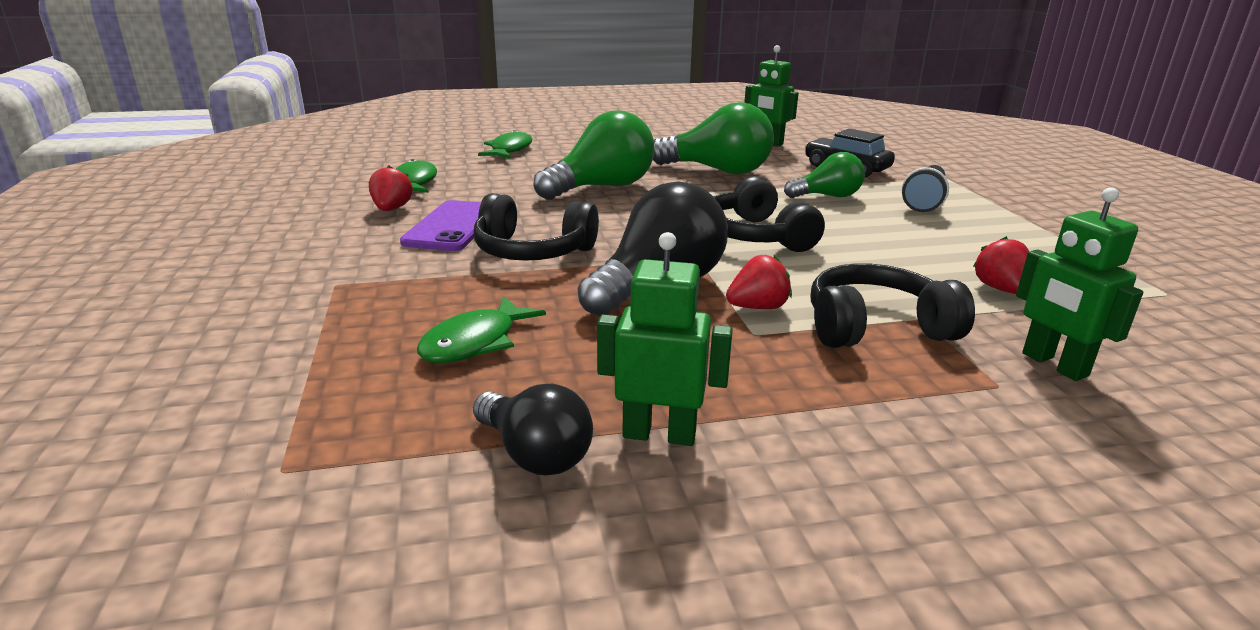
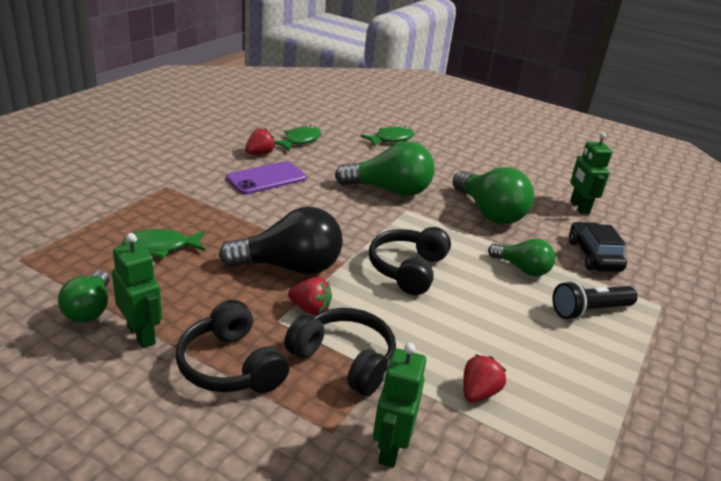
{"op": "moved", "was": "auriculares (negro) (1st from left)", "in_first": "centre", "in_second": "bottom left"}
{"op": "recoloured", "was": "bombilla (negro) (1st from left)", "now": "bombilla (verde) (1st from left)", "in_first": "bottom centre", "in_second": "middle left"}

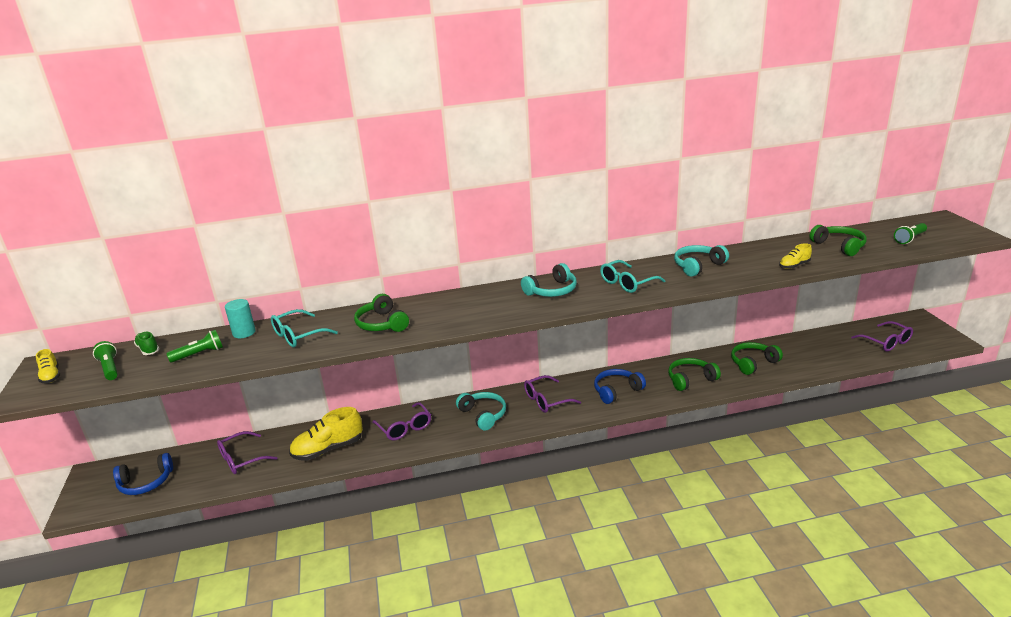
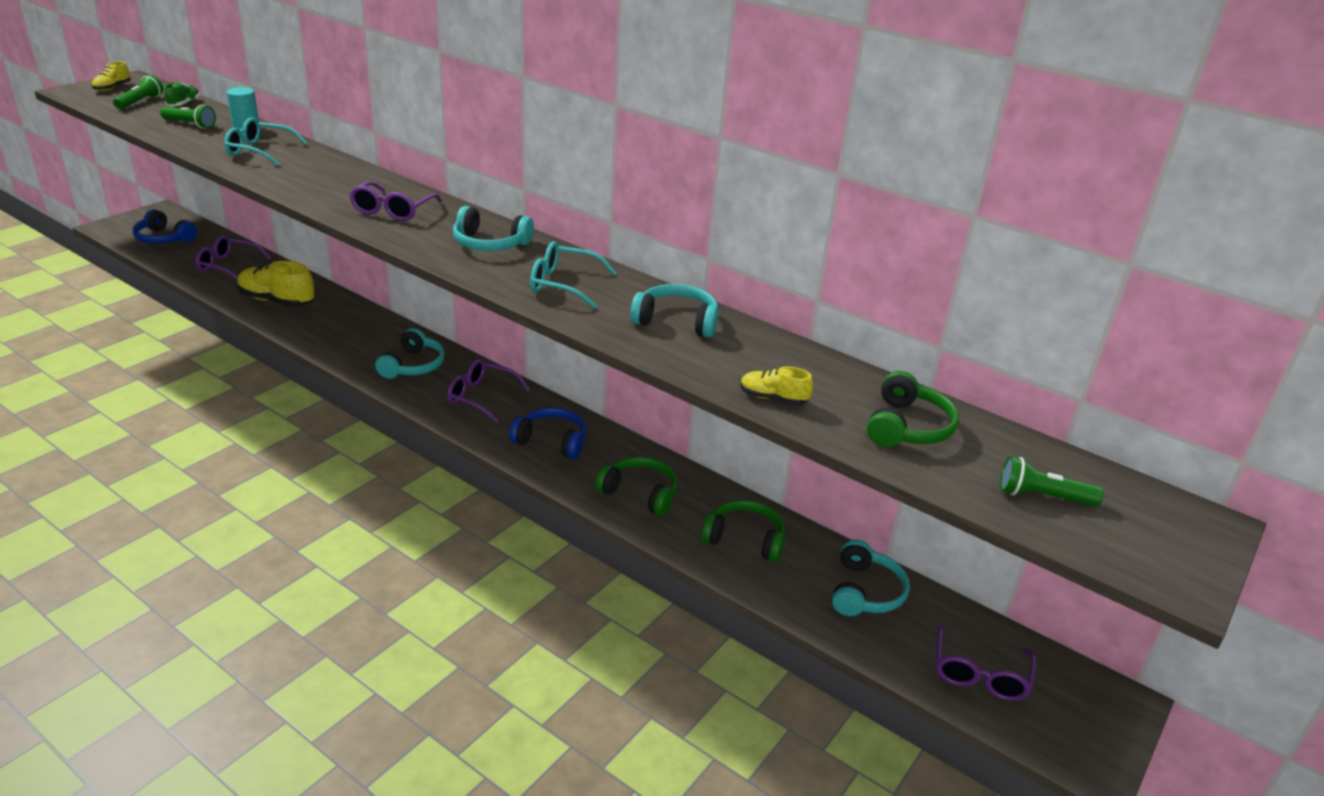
{"op": "removed", "was": "auriculares (verde) (1st from left)", "in_first": "centre"}
{"op": "moved", "was": "gafas (morado) (2nd from left)", "in_first": "bottom centre", "in_second": "top left"}
{"op": "added", "now": "auriculares (turquesa) (4th from left)", "in_second": "bottom centre"}

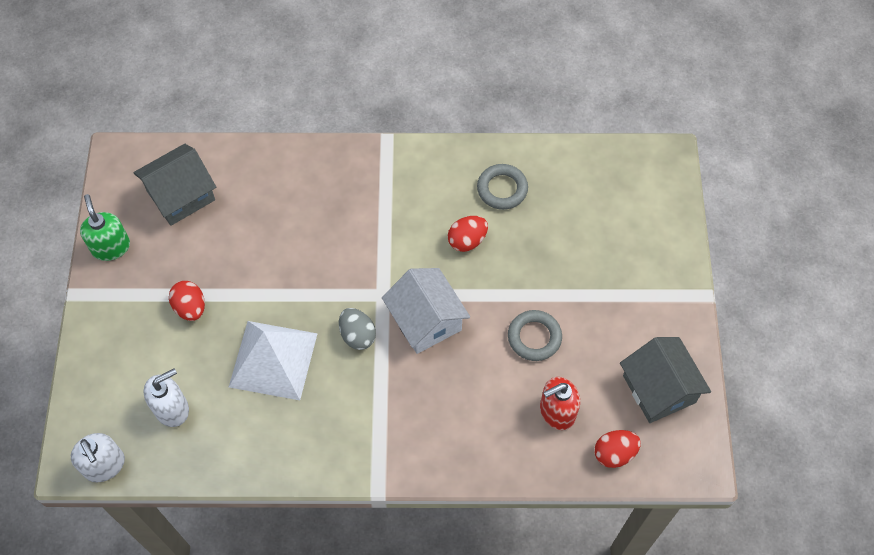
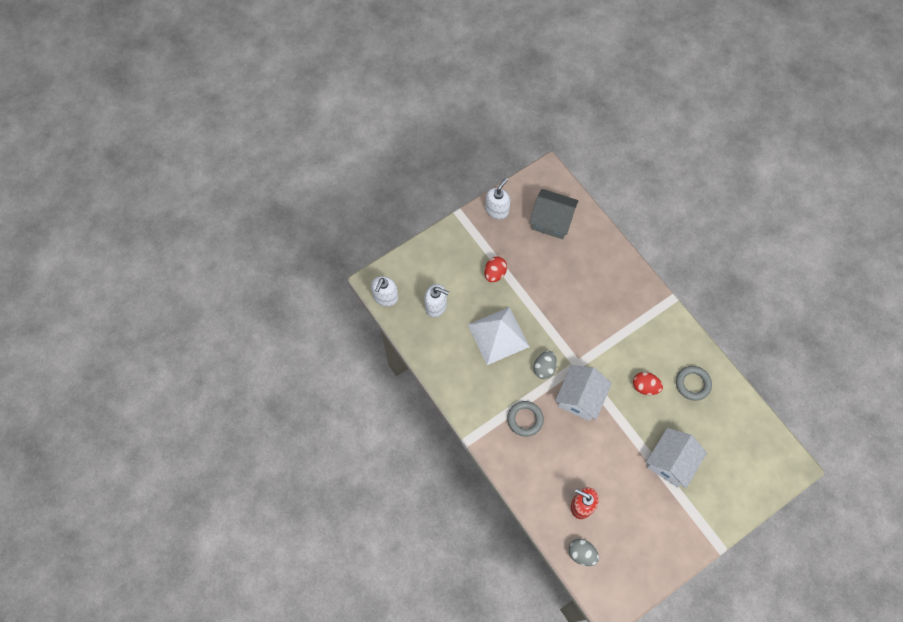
{"op": "recoloured", "was": "dispensador de jabón (verde)", "now": "dispensador de jabón (blanco) (3rd from left)", "in_first": "middle left", "in_second": "top centre"}
{"op": "moved", "was": "anillo (gris) (2nd from left in the first image)", "now": "anillo (gris) (1st from left)", "in_first": "centre", "in_second": "bottom centre"}
{"op": "removed", "was": "casa (gris) (2nd from left)", "in_first": "bottom right"}
{"op": "recoloured", "was": "huevo (rojo) (3rd from left)", "now": "huevo (gris) (2nd from left)", "in_first": "bottom right", "in_second": "bottom centre"}
{"op": "added", "now": "casa (blanco) (2nd from left)", "in_second": "bottom right"}

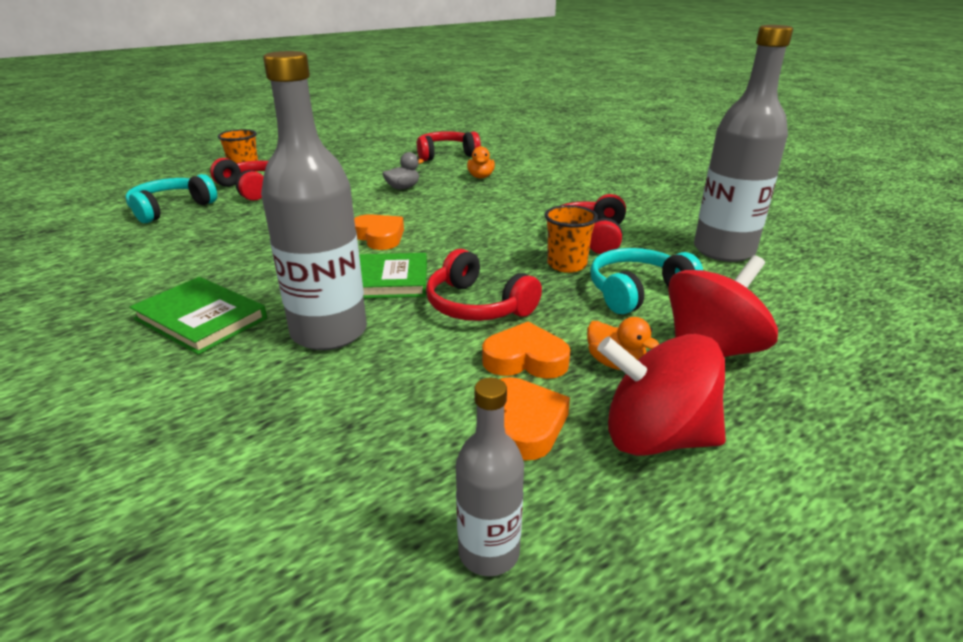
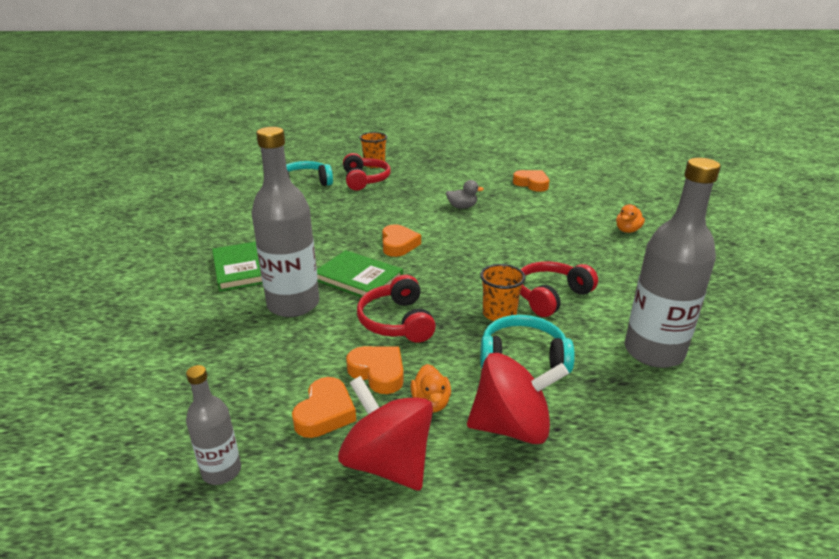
{"op": "replaced", "was": "auriculares (rojo) (2nd from left)", "now": "corazón (naranja) (4th from left)", "in_first": "top centre", "in_second": "top centre"}
{"op": "moved", "was": "pato (naranja) (1st from left in the first image)", "now": "pato (naranja) (2nd from left)", "in_first": "top centre", "in_second": "middle right"}

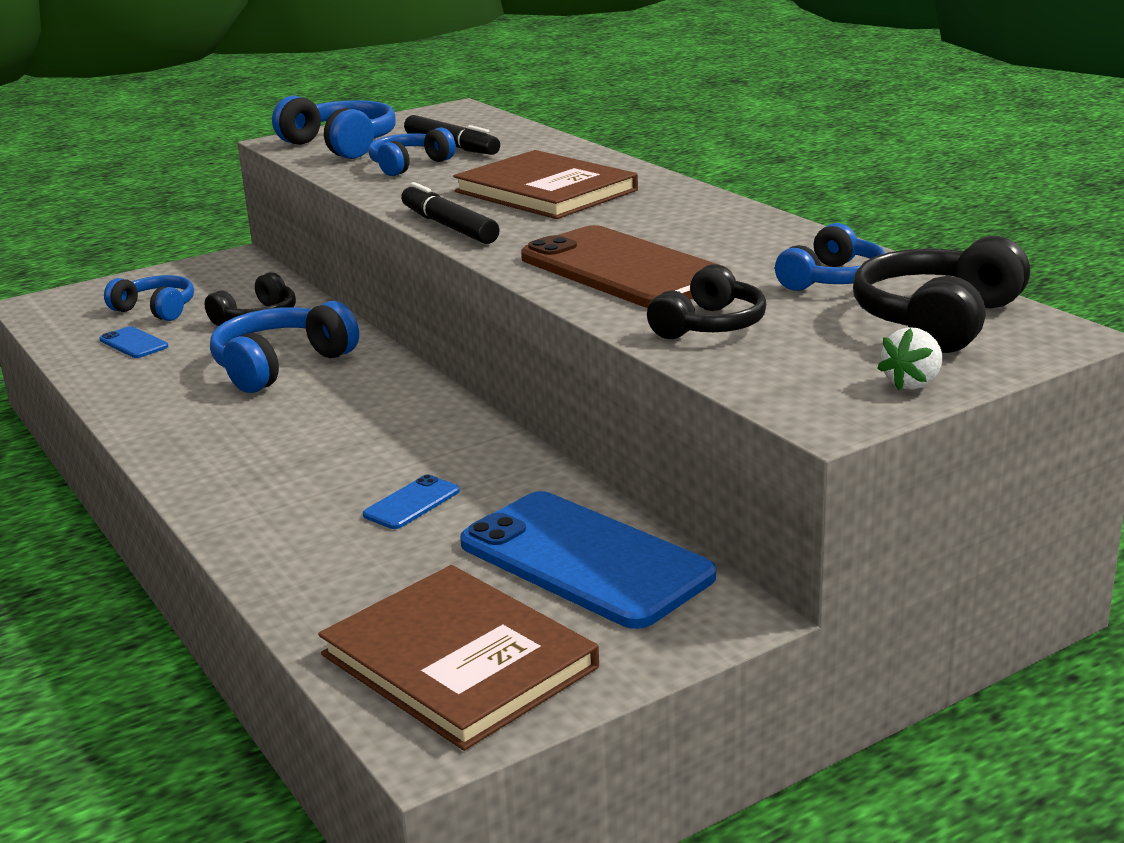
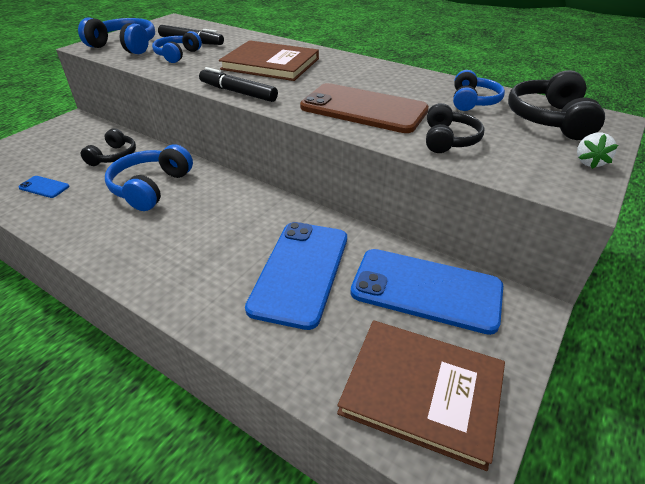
{"op": "removed", "was": "auriculares (azul) (1st from left)", "in_first": "middle left"}
{"op": "resized", "was": "móvil (azul) (2nd from left)", "in_first": "centre", "in_second": "centre", "ratio": 2.39}

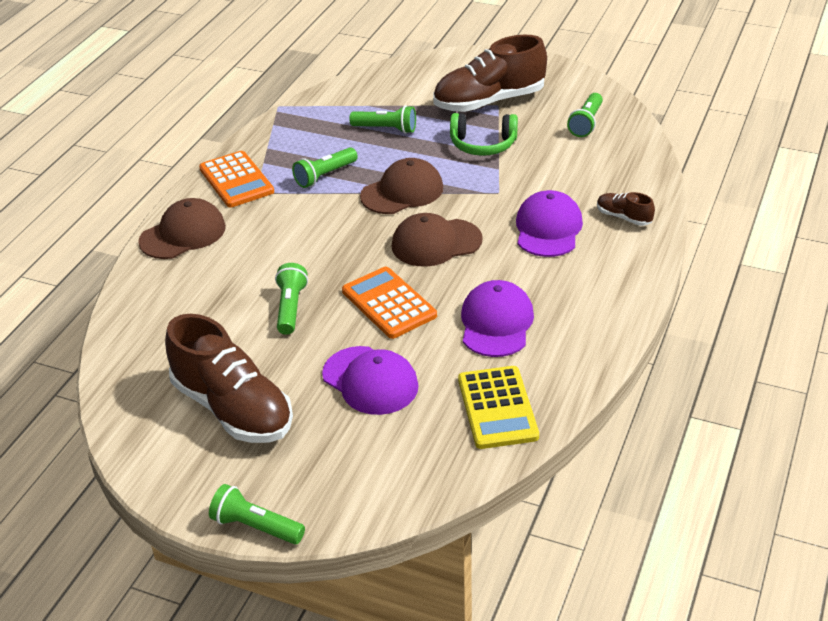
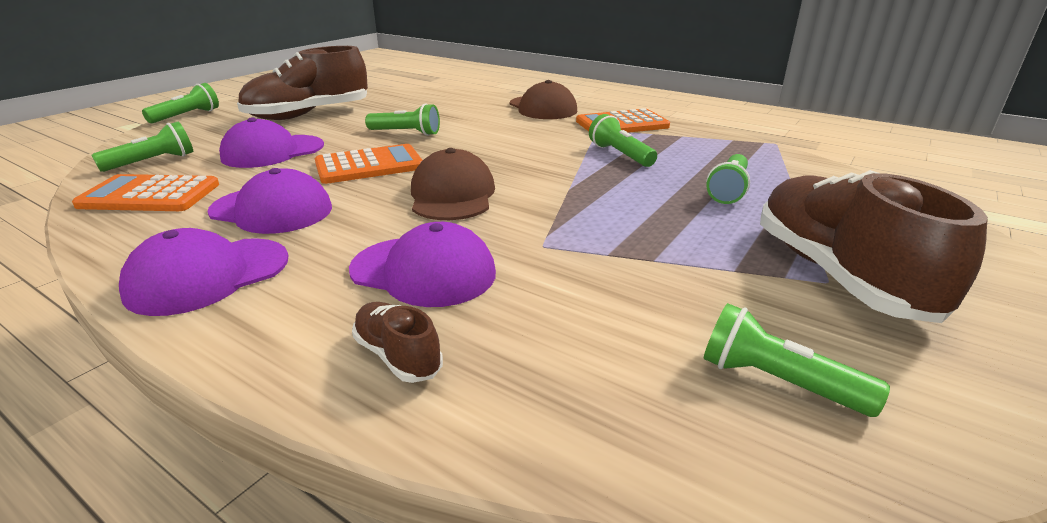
{"op": "removed", "was": "auriculares (verde)", "in_first": "top centre"}
{"op": "removed", "was": "gorra (marrón) (2nd from left)", "in_first": "top centre"}
{"op": "turned", "was": "zapato (marrón) (3rd from left in the first image)", "in_first": "middle right", "in_second": "centre", "clockwise": -90}
{"op": "recoloured", "was": "calculadora (amarillo)", "now": "calculadora (naranja) (1st from left)", "in_first": "centre", "in_second": "middle left"}
{"op": "added", "now": "lámpara de mano (verde) (1st from left)", "in_second": "top left"}
{"op": "added", "now": "gorra (morado) (1st from left)", "in_second": "middle left"}

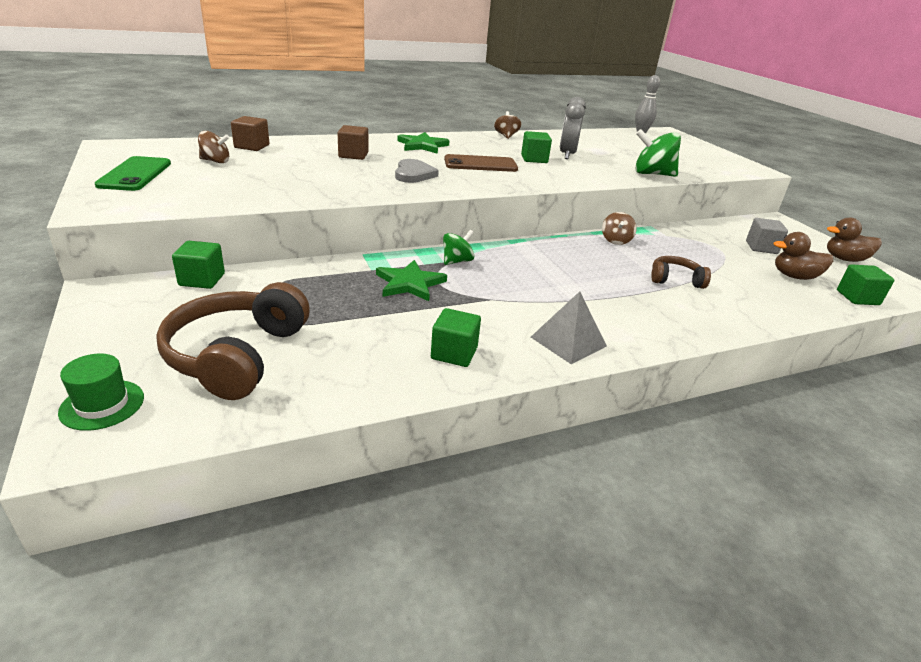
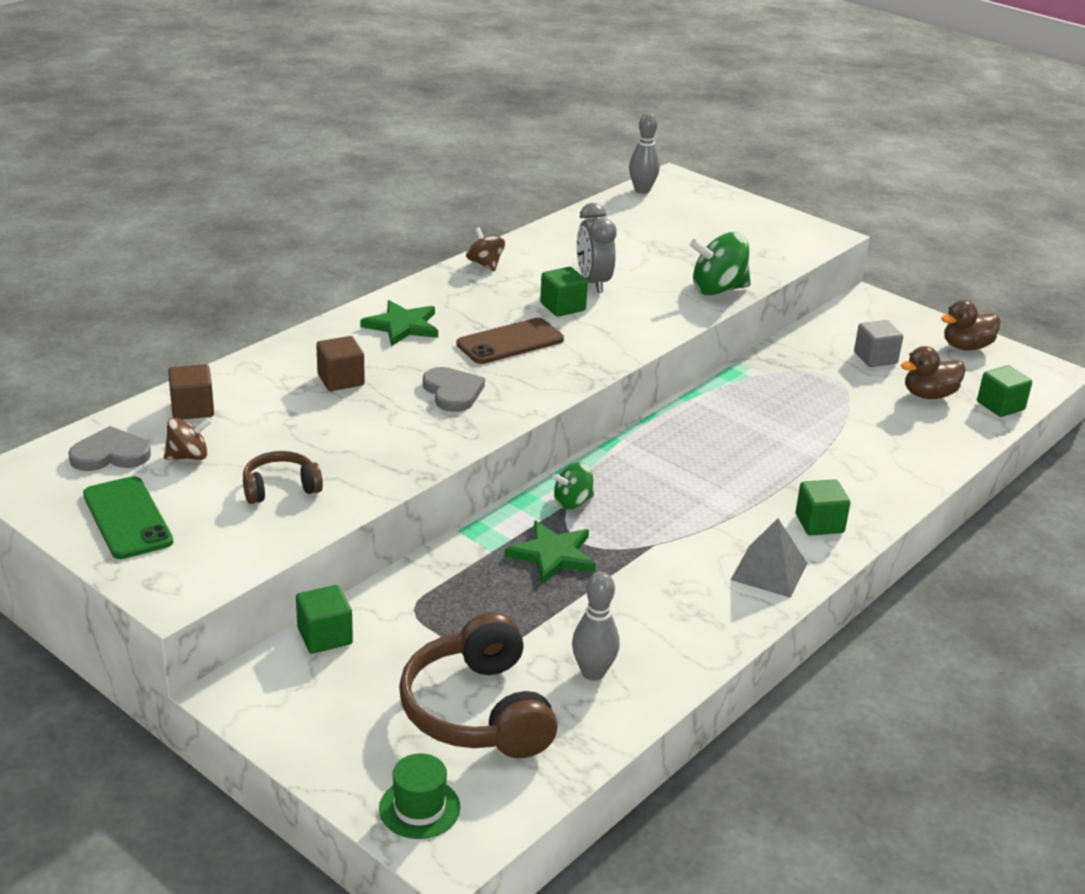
{"op": "removed", "was": "peonza (marrón) (3rd from left)", "in_first": "middle right"}
{"op": "turned", "was": "peonza (verde) (1st from left)", "in_first": "centre", "in_second": "centre", "clockwise": -135}
{"op": "moved", "was": "auriculares (marrón) (2nd from left in the first image)", "now": "auriculares (marrón) (1st from left)", "in_first": "middle right", "in_second": "middle left"}
{"op": "moved", "was": "cubo (verde) (2nd from left in the first image)", "now": "cubo (verde) (3rd from left)", "in_first": "centre", "in_second": "middle right"}
{"op": "added", "now": "corazón (gris) (1st from left)", "in_second": "middle left"}
{"op": "added", "now": "bolo (gris) (1st from left)", "in_second": "bottom centre"}

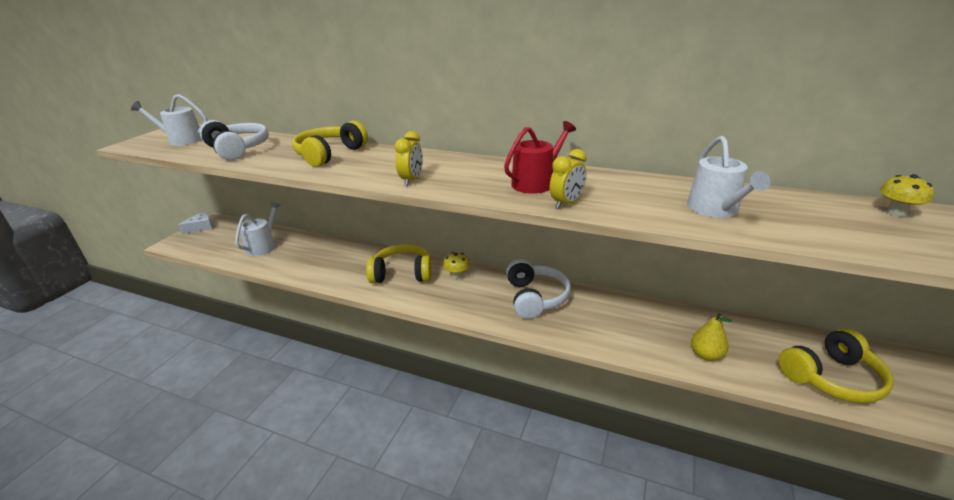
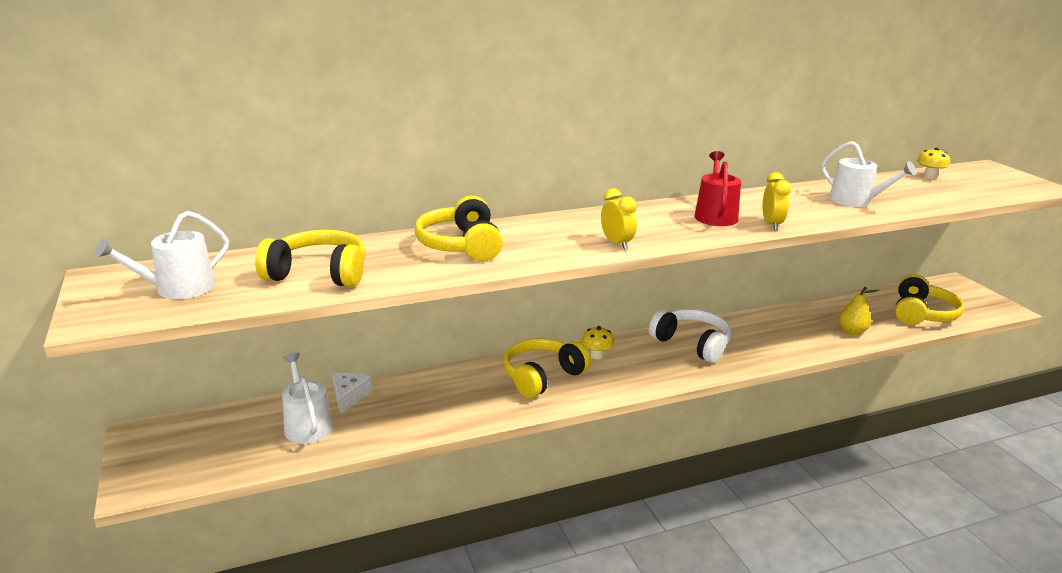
{"op": "recoloured", "was": "auriculares (blanco) (1st from left)", "now": "auriculares (amarillo) (1st from left)", "in_first": "top left", "in_second": "middle left"}
{"op": "moved", "was": "queso (blanco)", "in_first": "middle left", "in_second": "bottom left"}

